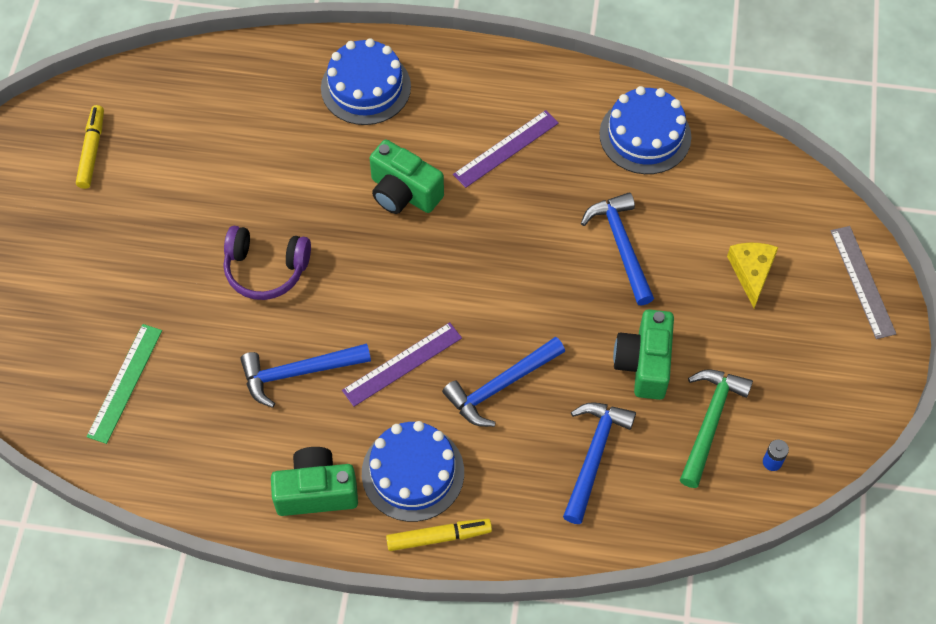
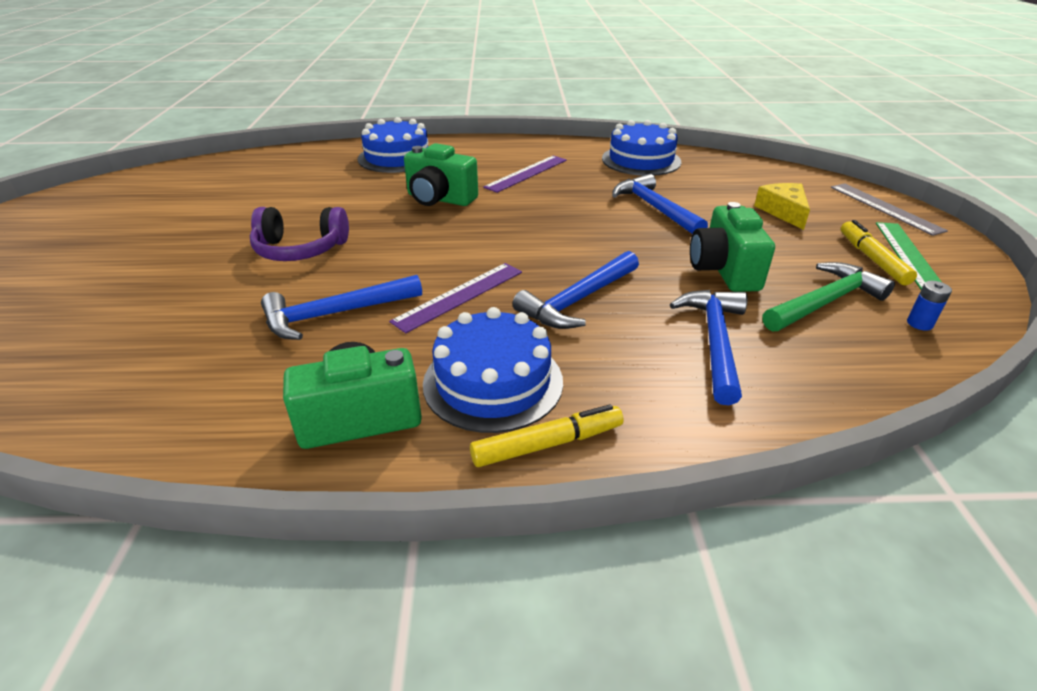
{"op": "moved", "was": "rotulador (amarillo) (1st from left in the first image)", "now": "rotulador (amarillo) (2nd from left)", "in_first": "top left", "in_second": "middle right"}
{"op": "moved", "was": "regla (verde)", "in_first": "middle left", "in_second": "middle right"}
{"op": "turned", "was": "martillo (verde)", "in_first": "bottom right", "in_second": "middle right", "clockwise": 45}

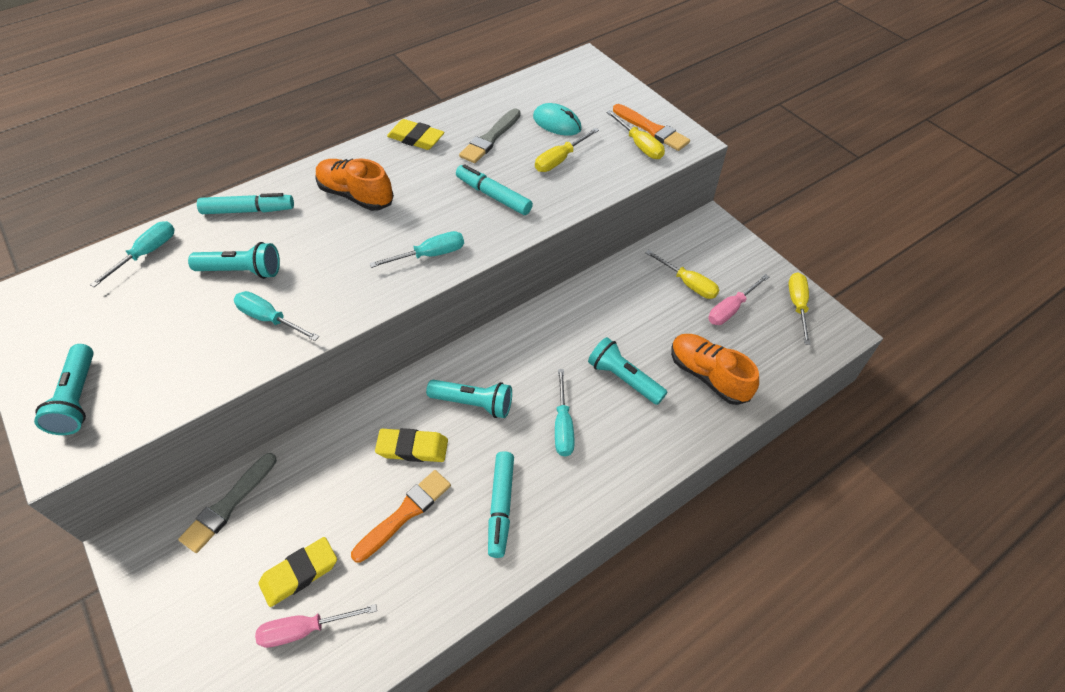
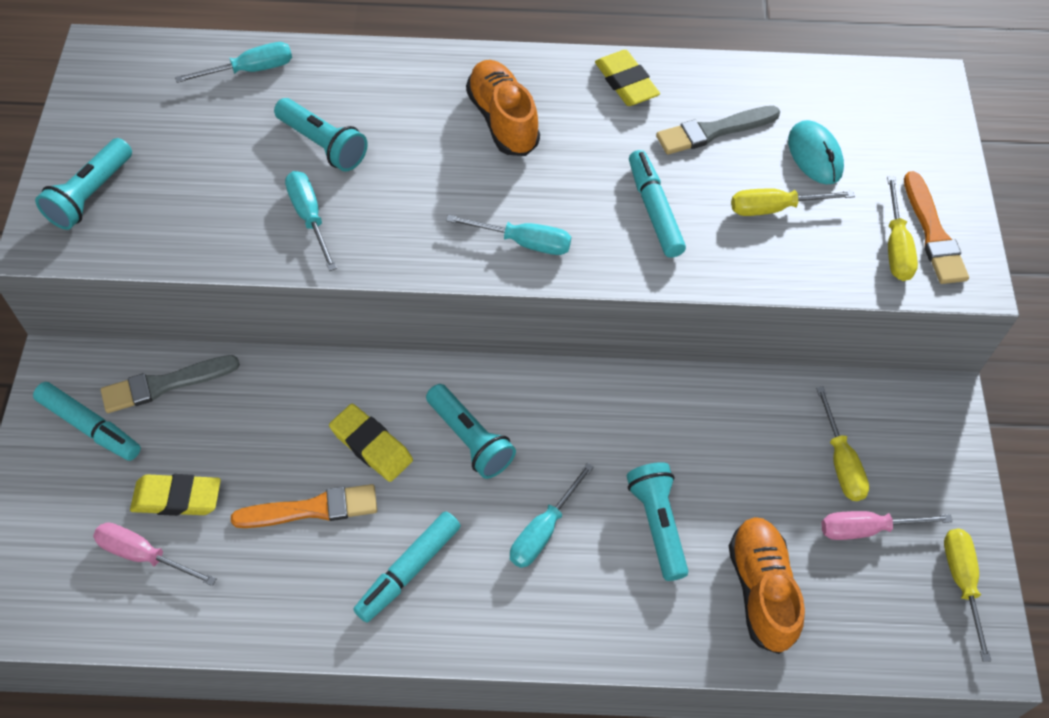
{"op": "moved", "was": "rotulador (turquesa) (1st from left)", "in_first": "top left", "in_second": "middle left"}
{"op": "turned", "was": "destornillador (amarillo) (4th from left)", "in_first": "middle right", "in_second": "bottom right", "clockwise": -45}

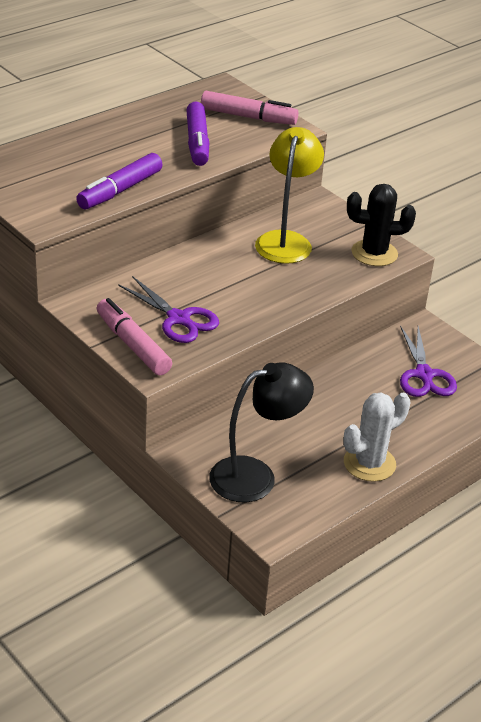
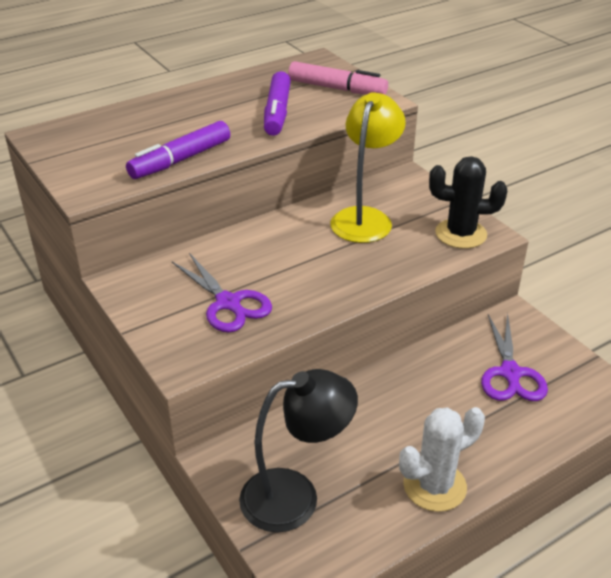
{"op": "removed", "was": "rotulador (rosa) (1st from left)", "in_first": "middle left"}

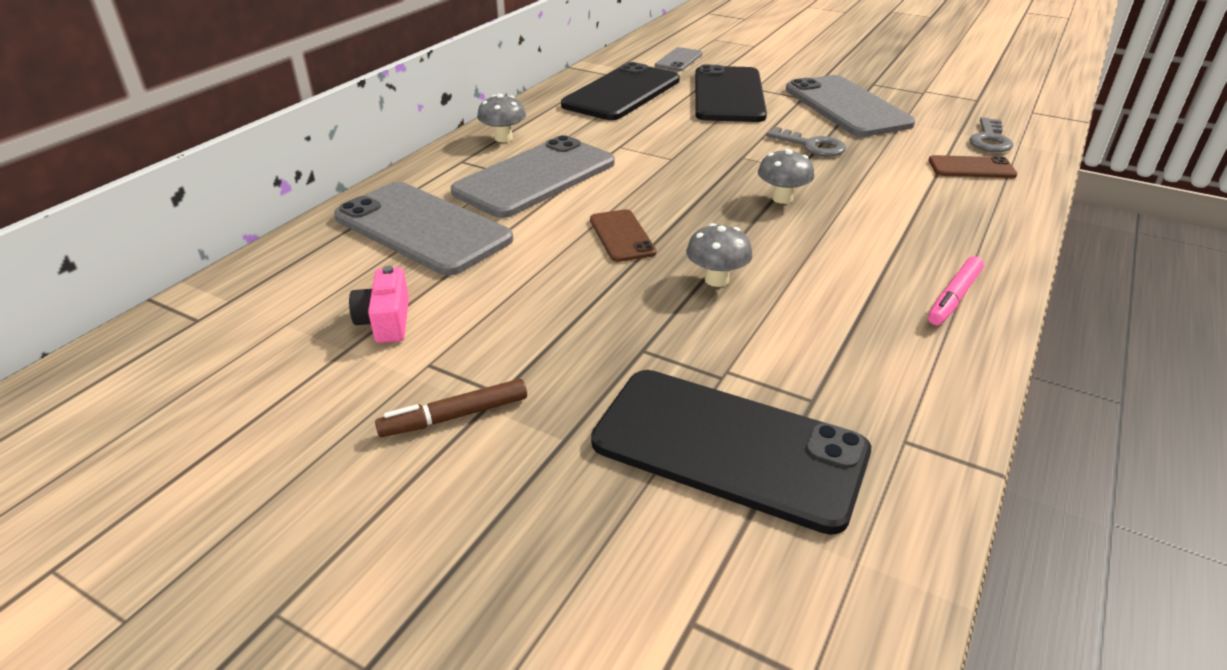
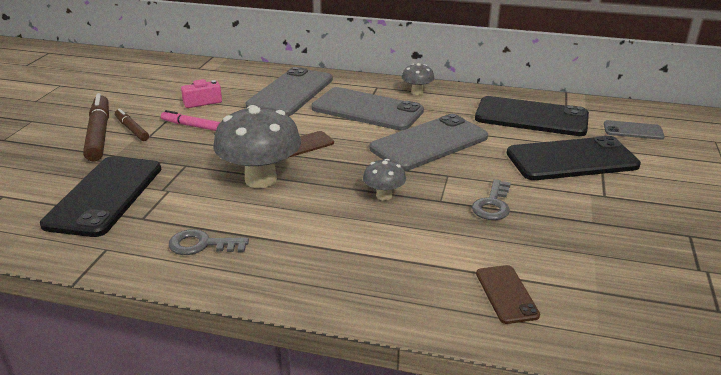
{"op": "moved", "was": "móvil (gris) (4th from left in the first image)", "now": "móvil (gris) (3rd from left)", "in_first": "top right", "in_second": "centre"}
{"op": "moved", "was": "llave (gris) (2nd from left in the first image)", "now": "llave (gris) (1st from left)", "in_first": "top right", "in_second": "middle left"}
{"op": "resized", "was": "seta (gris) (2nd from left in the first image)", "in_first": "centre", "in_second": "centre", "ratio": 2.05}
{"op": "moved", "was": "rotulador (rosa)", "in_first": "middle right", "in_second": "top left"}
{"op": "added", "now": "rotulador (marrón) (1st from left)", "in_second": "middle left"}

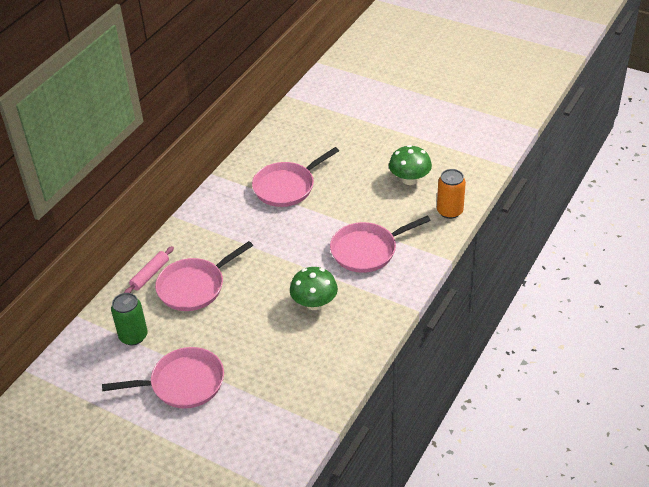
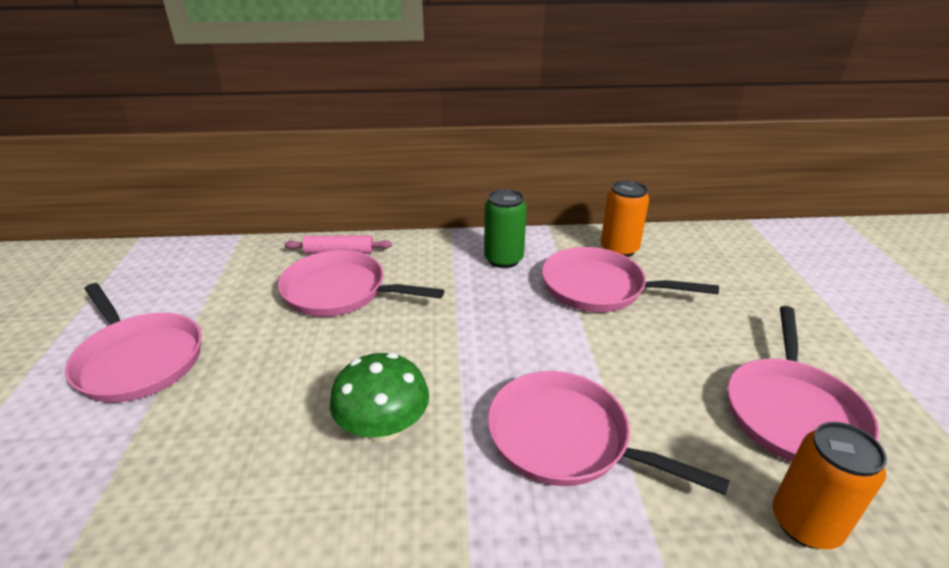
{"op": "replaced", "was": "seta (verde) (2nd from left)", "now": "sartén (rosa) (5th from left)", "in_first": "centre", "in_second": "bottom right"}
{"op": "moved", "was": "lata (verde)", "in_first": "middle left", "in_second": "centre"}
{"op": "added", "now": "lata (naranja) (1st from left)", "in_second": "centre"}

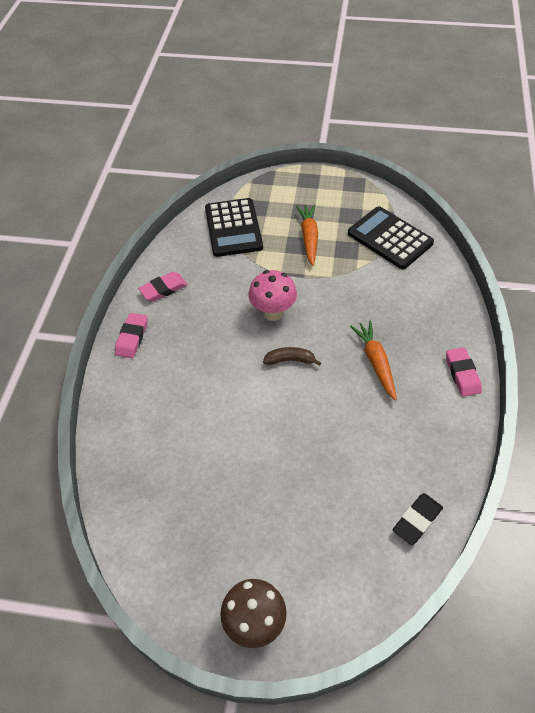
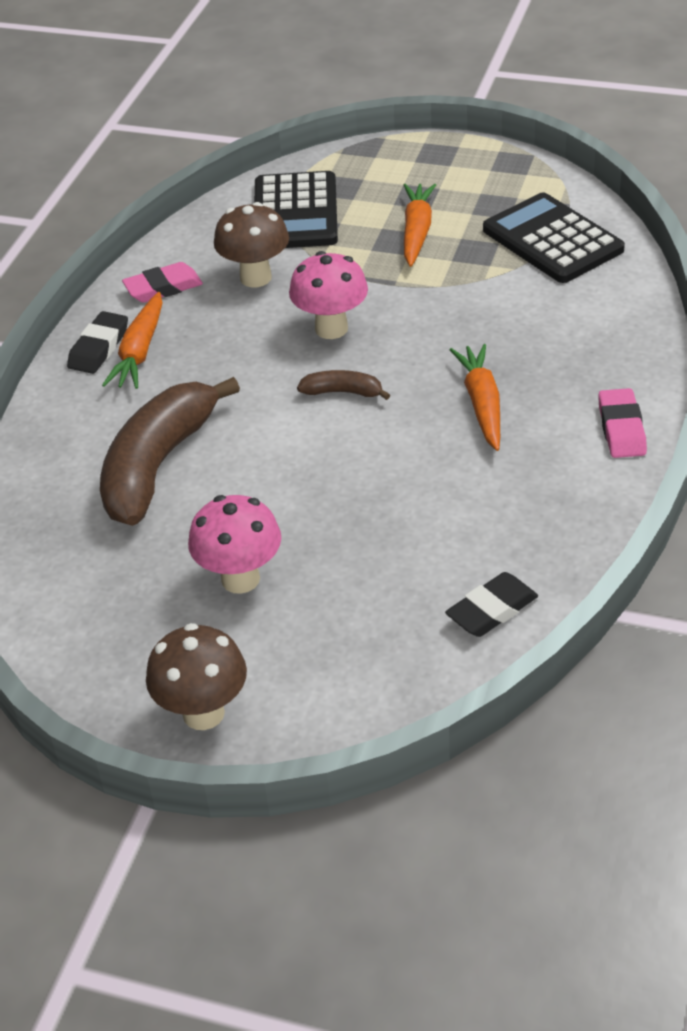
{"op": "recoloured", "was": "goma de borrar (rosa) (1st from left)", "now": "goma de borrar (negro) (1st from left)", "in_first": "middle left", "in_second": "top left"}
{"op": "added", "now": "seta (marrón) (2nd from left)", "in_second": "top centre"}
{"op": "added", "now": "zanahoria (naranja) (1st from left)", "in_second": "top left"}
{"op": "added", "now": "plátano (marrón) (1st from left)", "in_second": "middle left"}
{"op": "added", "now": "seta (rosa) (1st from left)", "in_second": "centre"}

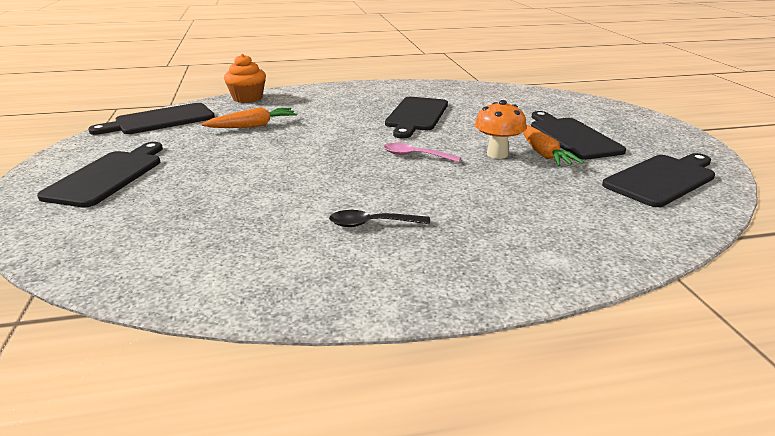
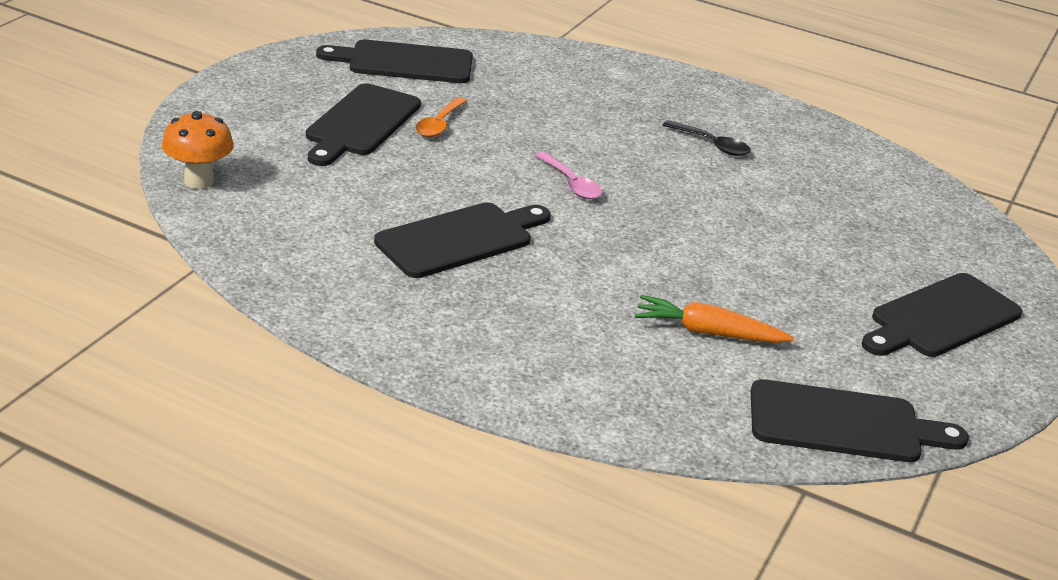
{"op": "removed", "was": "magdalena (naranja)", "in_first": "top left"}
{"op": "moved", "was": "seta (naranja)", "in_first": "top centre", "in_second": "top left"}
{"op": "replaced", "was": "zanahoria (naranja) (2nd from left)", "now": "cuchara (naranja)", "in_first": "top right", "in_second": "top centre"}

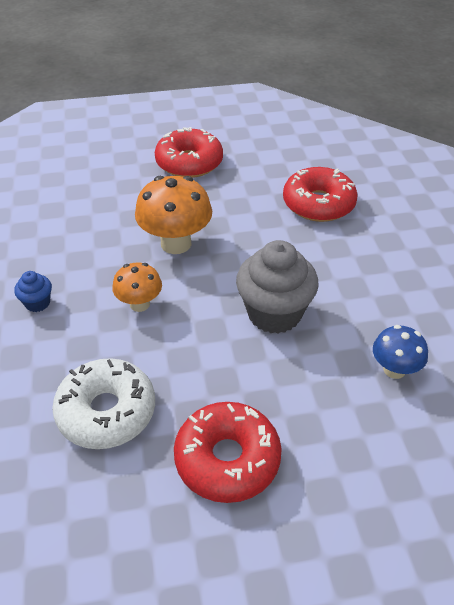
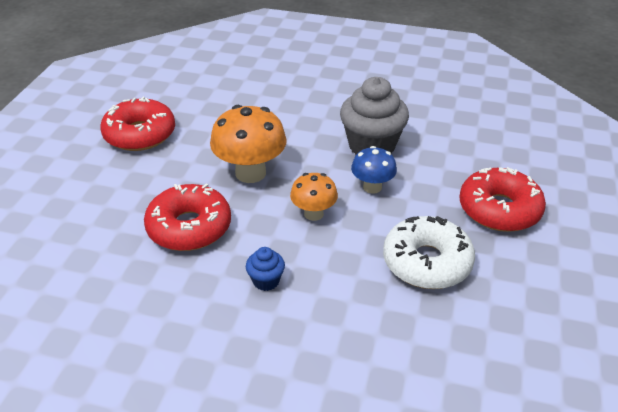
{"op": "moved", "was": "rosquilla (rojo) (3rd from left in the first image)", "now": "rosquilla (rojo) (2nd from left)", "in_first": "top right", "in_second": "middle left"}
{"op": "moved", "was": "seta (azul)", "in_first": "middle right", "in_second": "centre"}

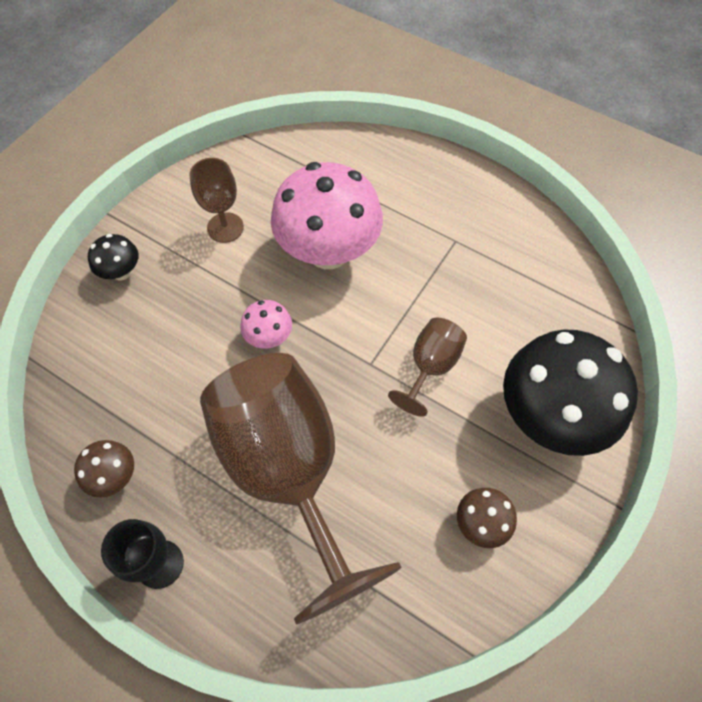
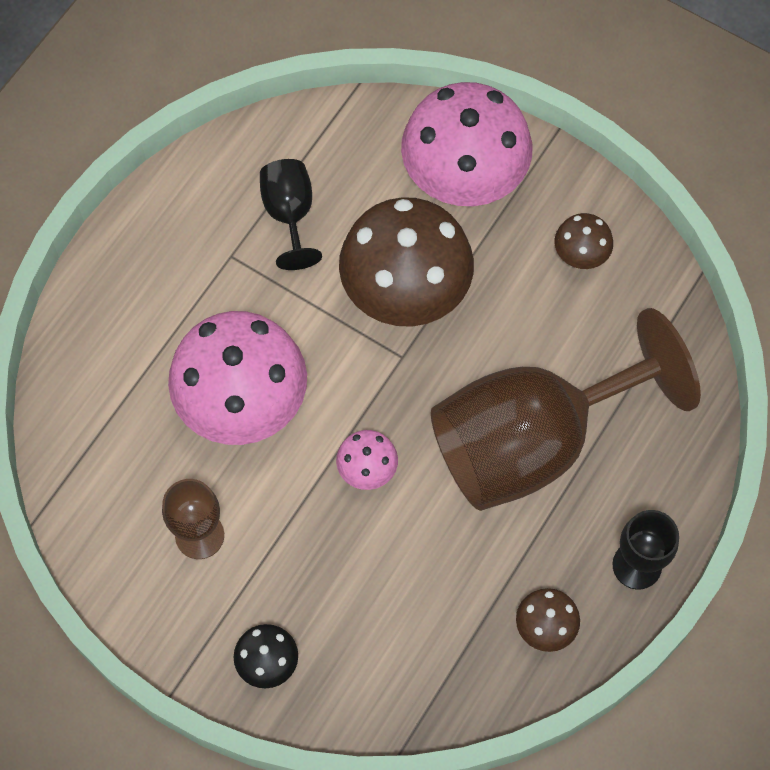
{"op": "replaced", "was": "copa (marrón) (3rd from left)", "now": "seta (marrón) (1st from left)", "in_first": "centre", "in_second": "centre"}
{"op": "recoloured", "was": "seta (negro) (2nd from left)", "now": "seta (rosa) (3rd from left)", "in_first": "middle right", "in_second": "top centre"}
{"op": "added", "now": "copa (negro) (1st from left)", "in_second": "top centre"}

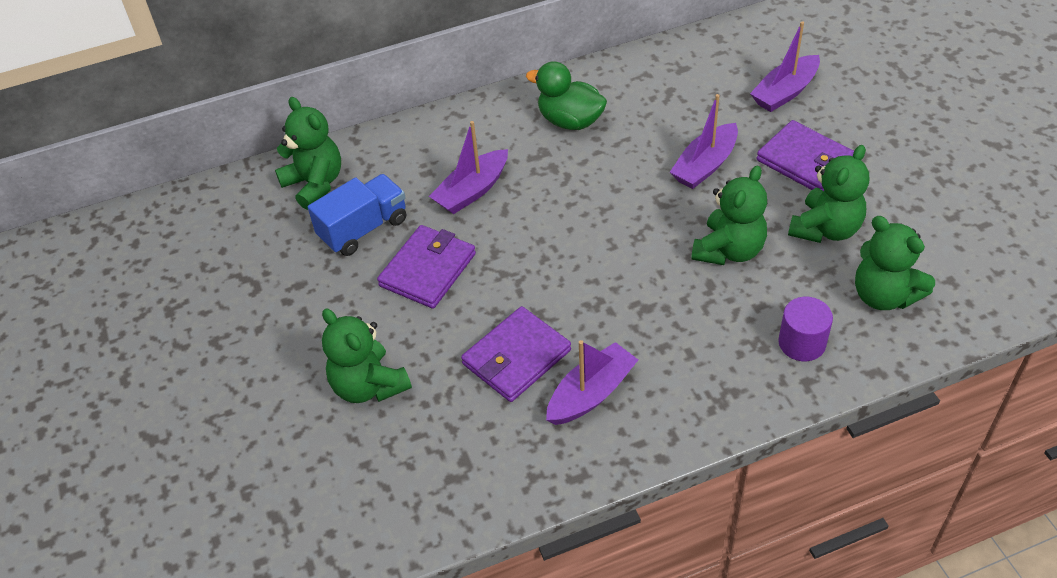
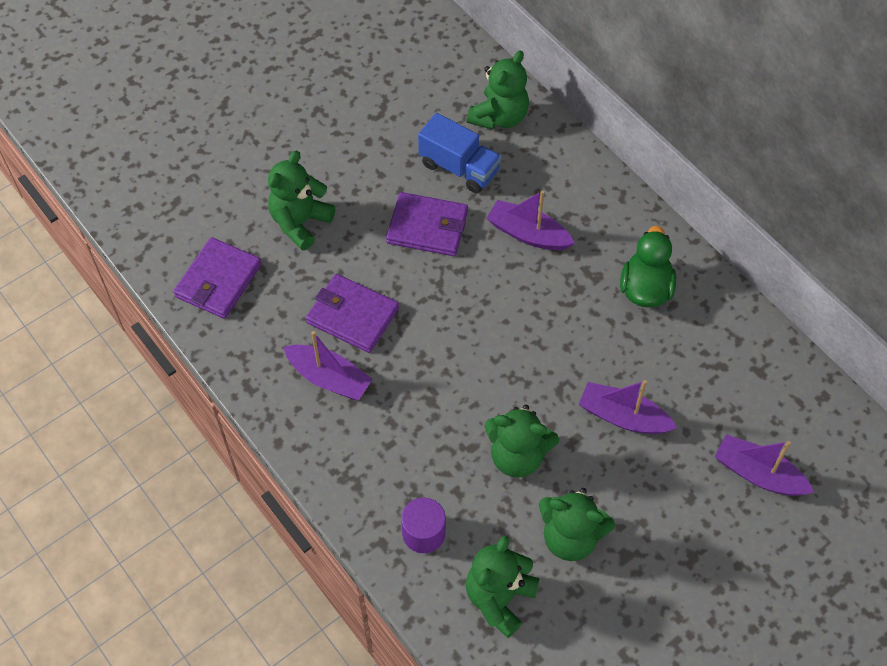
{"op": "moved", "was": "cartera (morado) (3rd from left in the first image)", "now": "cartera (morado) (1st from left)", "in_first": "top right", "in_second": "middle left"}

